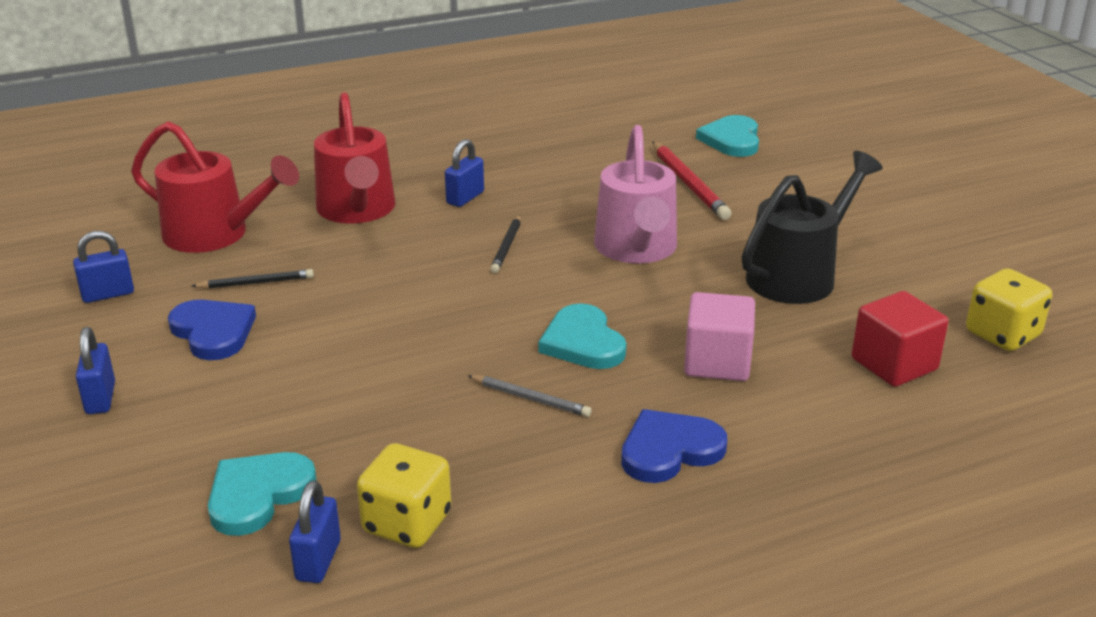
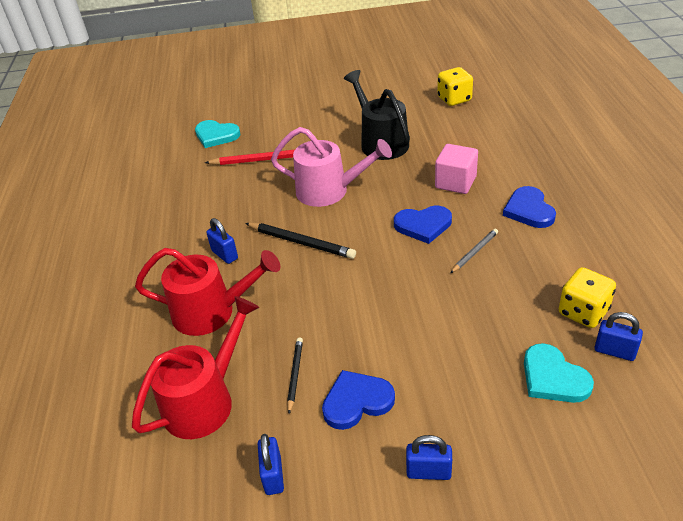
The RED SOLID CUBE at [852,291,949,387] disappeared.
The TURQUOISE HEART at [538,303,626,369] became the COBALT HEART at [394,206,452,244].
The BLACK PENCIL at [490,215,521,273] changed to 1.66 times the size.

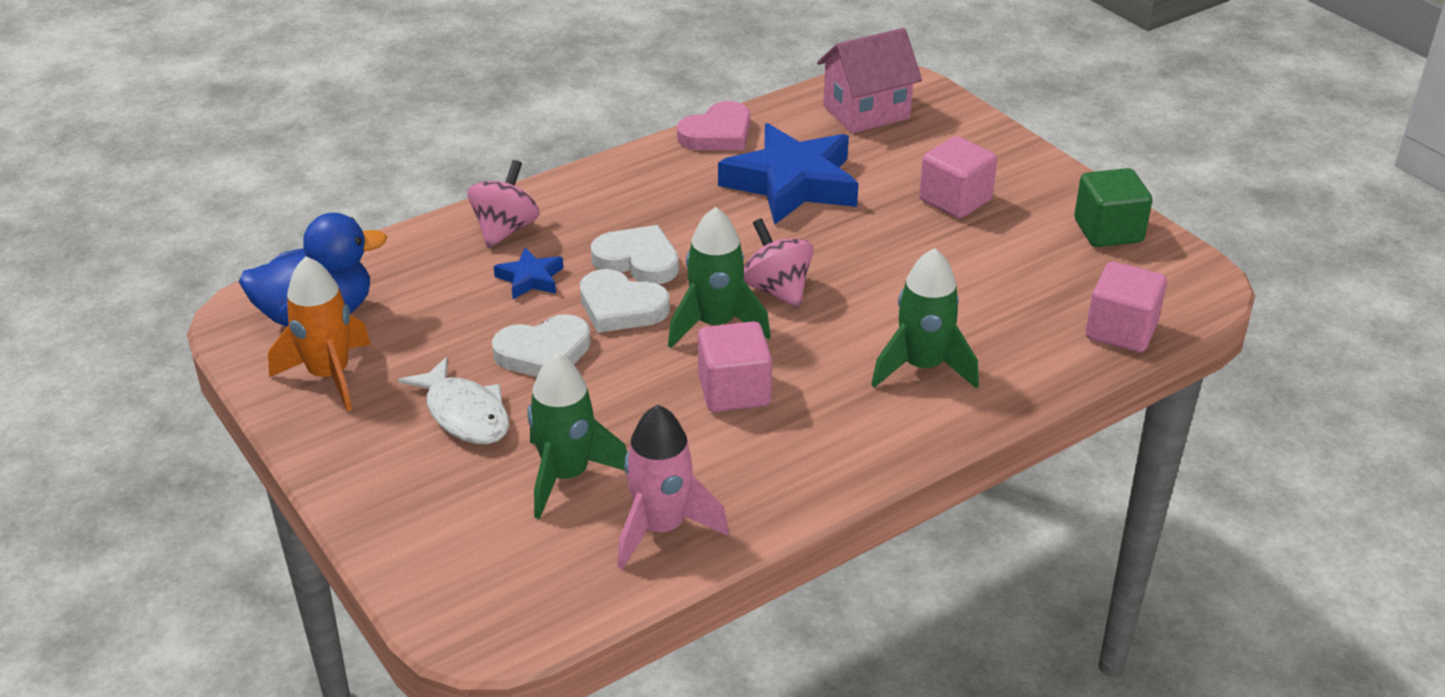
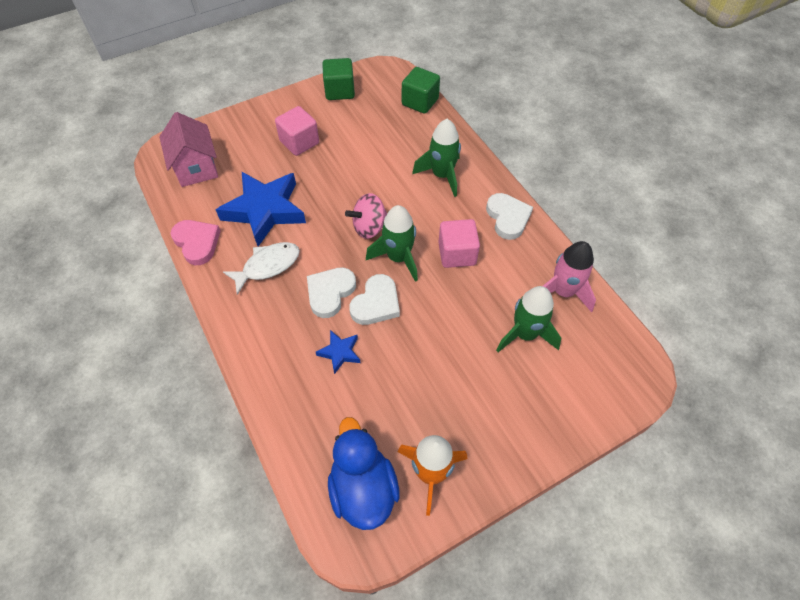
The ROSE-PINK TOY TOP at [468,160,540,248] disappeared.
The SNOW-WHITE FISH moved from [398,357,509,444] to [223,242,300,295].
The SNOW-WHITE HEART moved from [492,314,591,377] to [486,193,533,240].
The ROSE-PINK SOLID CUBE at [1086,262,1167,352] became the EMERALD SOLID CUBE at [402,67,440,114].

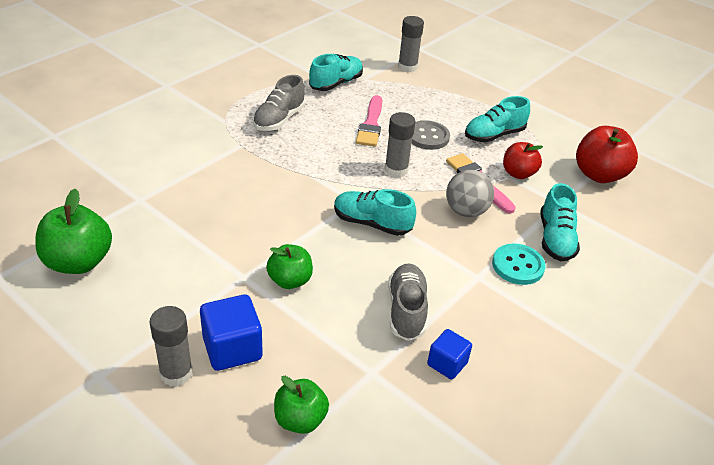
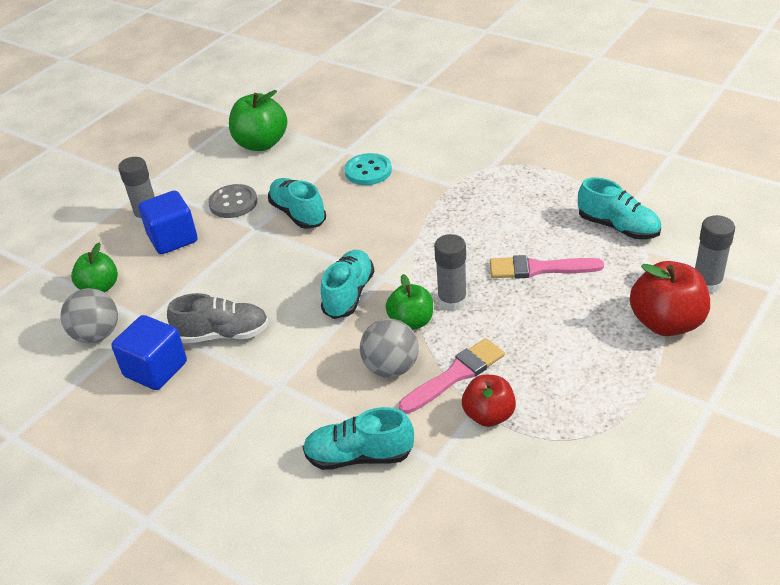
The GRAY LACE-UP SHOE at [253,75,305,131] disappeared.
The GRAY BALL at [61,288,118,343] appeared.
The EMERALD APPLE moved from [266,244,313,289] to [386,274,433,330].
The GRAY BUTTON moved from [412,120,450,150] to [208,184,257,218].
The TURQUOISE LACE-UP SHOE moved from [465,96,530,142] to [268,178,326,229].
The TURQUOISE BUTTON moved from [492,244,546,285] to [345,153,392,185].
The RED APPLE moved from [576,126,638,183] to [630,261,710,336].
The COBALT SOLID CUBE at [427,329,472,380] changed to 1.59 times the size.

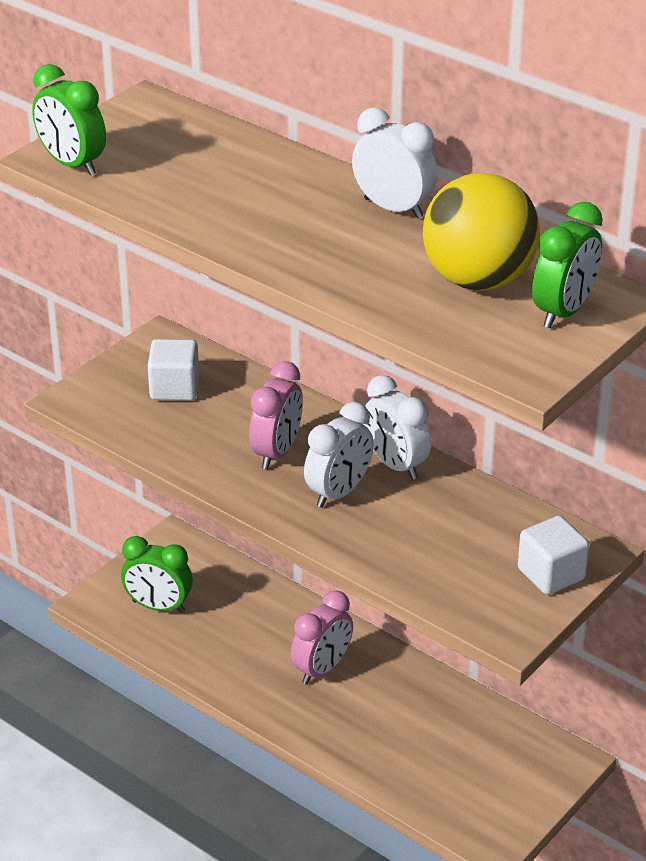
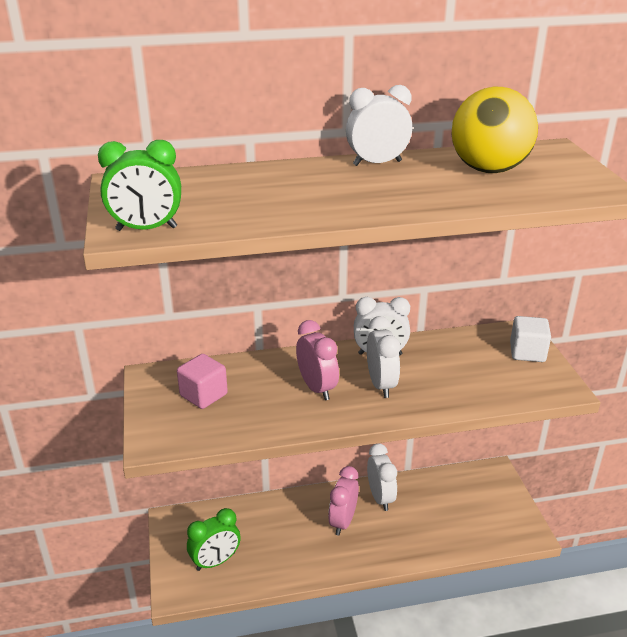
The EMERALD BEDSIDE CLOCK at [532,202,603,328] disappeared.
The SNOW-WHITE BEDSIDE CLOCK at [367,444,397,511] appeared.
The SNOW-WHITE SOLID CUBE at [148,339,199,401] became the ROSE-PINK SOLID CUBE at [177,354,228,409].
The ROSE-PINK BEDSIDE CLOCK at [291,590,353,685] turned 150 degrees counterclockwise.

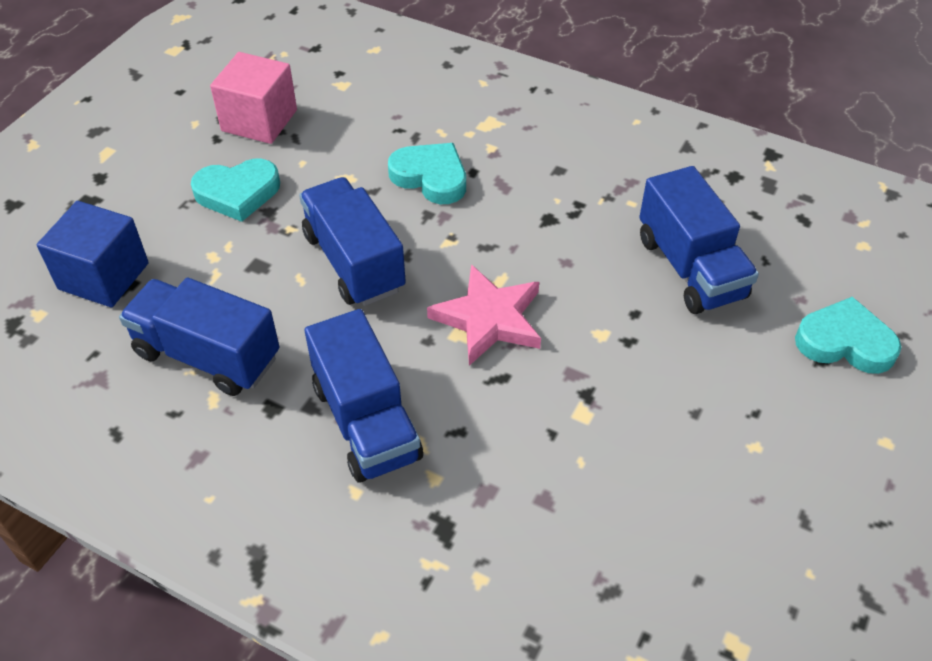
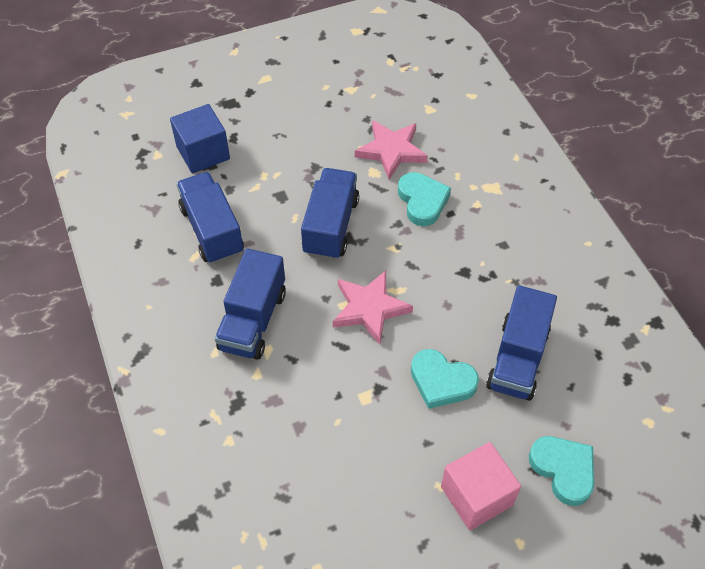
The ROSE-PINK FIVE-POINTED STAR at [355,120,428,179] appeared.
The TURQUOISE HEART moved from [191,159,280,222] to [411,349,479,409].
The ROSE-PINK SOLID CUBE moved from [210,52,297,144] to [441,442,521,530].

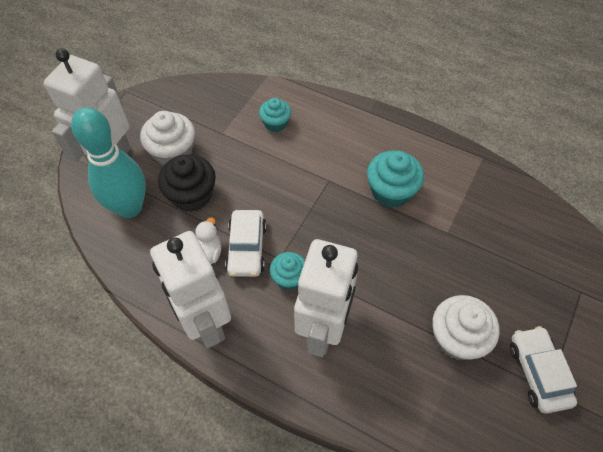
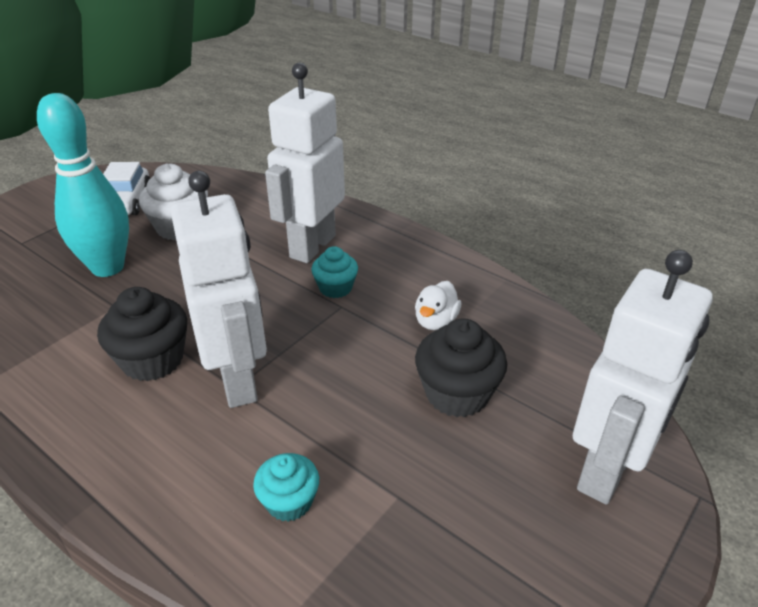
The SNOW-WHITE FAIRY CAKE at [140,111,195,165] disappeared.
The SNOW-WHITE CAR at [225,210,266,277] disappeared.
The TURQUOISE SKITTLE moved from [71,107,146,218] to [37,93,129,277].
The SNOW-WHITE ROBOT moved from [150,231,231,348] to [171,171,267,408].
The TURQUOISE FAIRY CAKE at [367,151,424,208] became the BLACK FAIRY CAKE at [97,287,187,382].

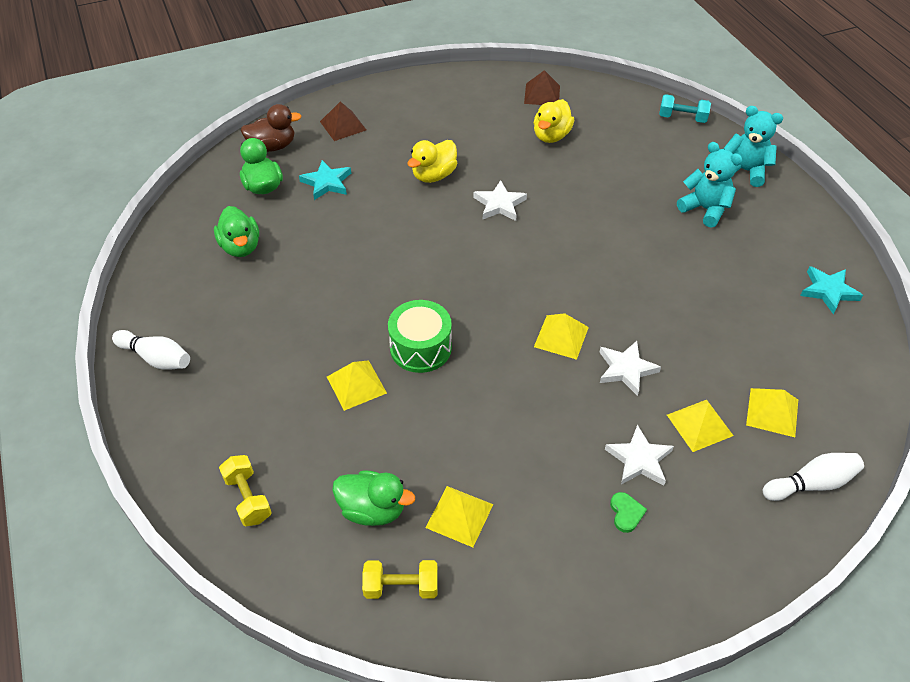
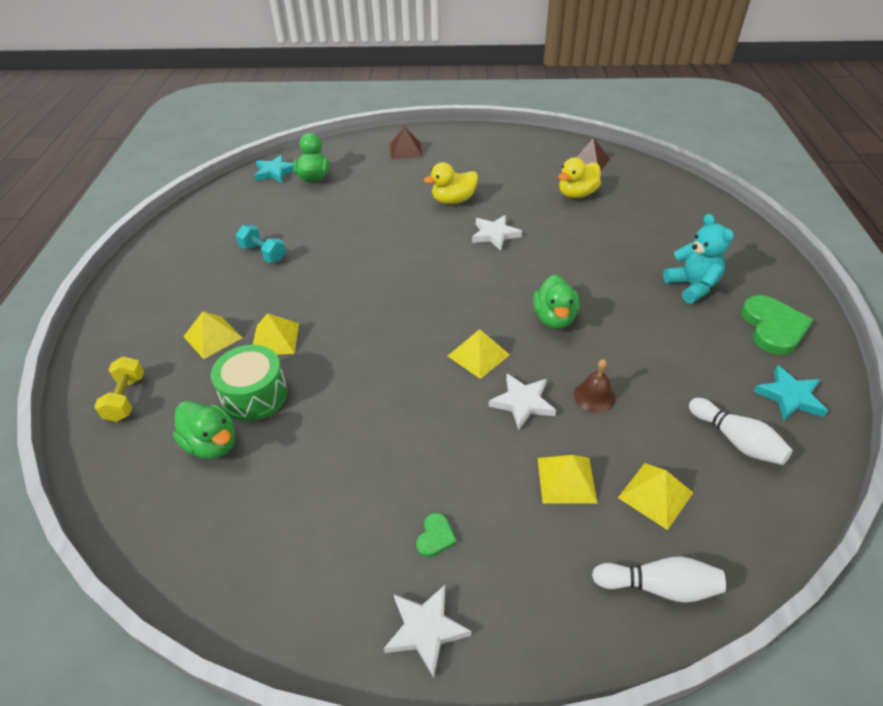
The RUSSET TOY DUCK at [241,104,301,152] disappeared.
The GOLDEN HAND WEIGHT at [362,560,438,599] disappeared.
The TURQUOISE TEDDY at [723,106,783,187] disappeared.
The RUSSET HAND BELL at [574,359,616,413] appeared.
The EMERALD HEART at [741,295,813,355] appeared.
The SNOW-WHITE SKITTLE moved from [112,330,190,370] to [689,398,793,465].
The EMERALD TOY DUCK moved from [214,206,259,257] to [533,275,579,329].
The TURQUOISE FIVE-POINTED STAR moved from [299,160,351,200] to [254,155,294,183].
The EMERALD SNARE DRUM moved from [388,300,452,373] to [211,345,288,421].
The GOLDEN PYRAMID moved from [426,486,493,547] to [183,311,242,359].
The SNOW-WHITE FIVE-POINTED STAR moved from [605,425,674,486] to [384,585,471,677].
The TURQUOISE HAND WEIGHT moved from [659,94,711,123] to [236,225,286,263].

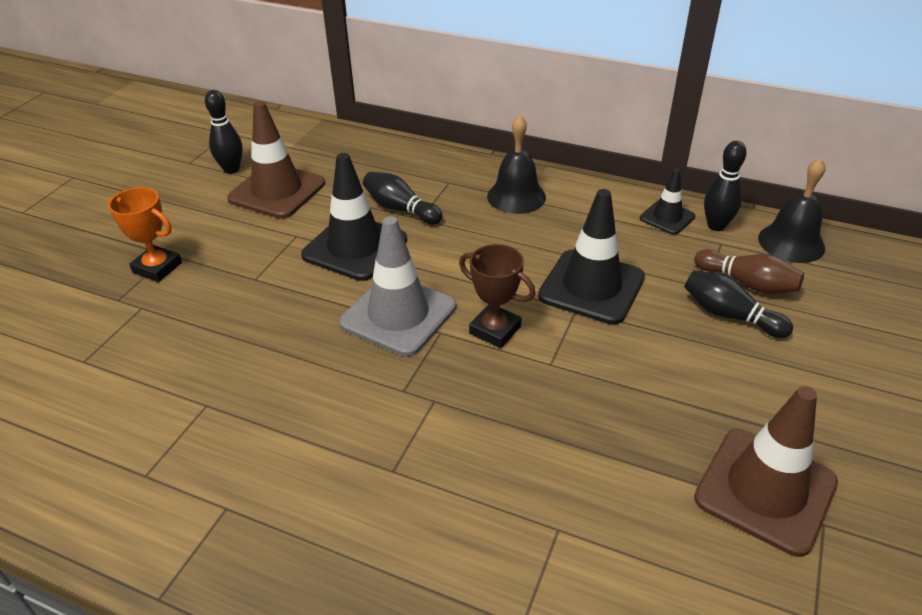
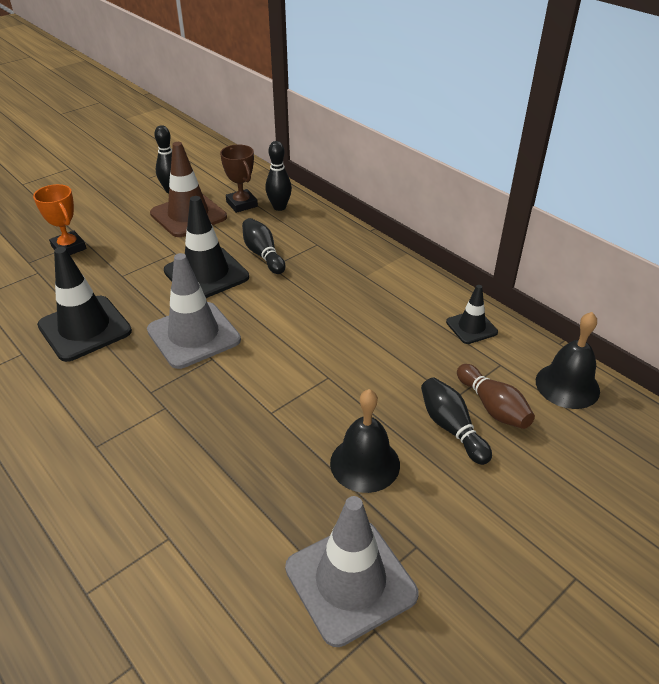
The RUSSET PRIZE CUP moved from [459,244,535,348] to [220,144,258,213].
The BLACK HAND BELL moved from [487,115,546,214] to [330,389,400,493].
The BLACK ROAD CONE moved from [538,189,645,325] to [37,247,132,362].
The BLACK SKITTLE moved from [704,141,747,231] to [265,141,292,211].
The RUSSET ROAD CONE at [694,386,838,557] became the GRAY ROAD CONE at [285,496,418,647].

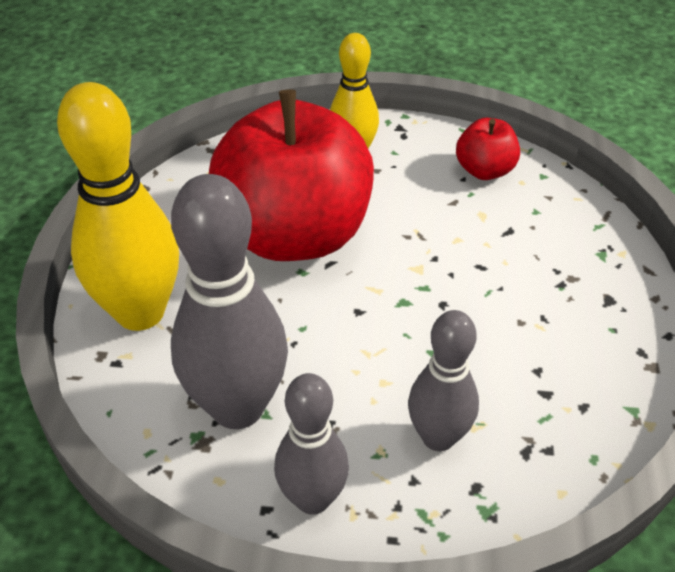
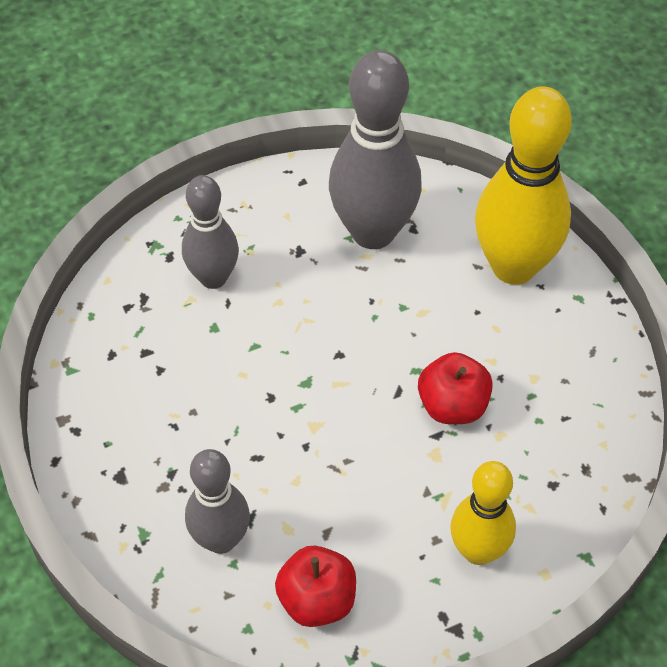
The GRAY SKITTLE moved from [274,373,349,515] to [185,449,250,554].
The RED APPLE at [209,90,374,261] changed to 0.43 times the size.

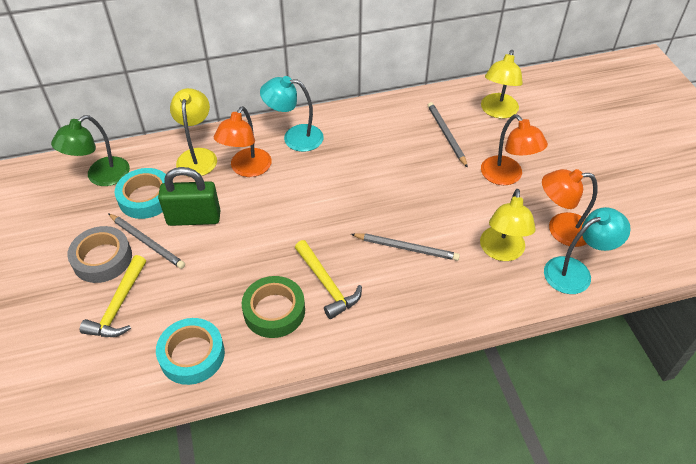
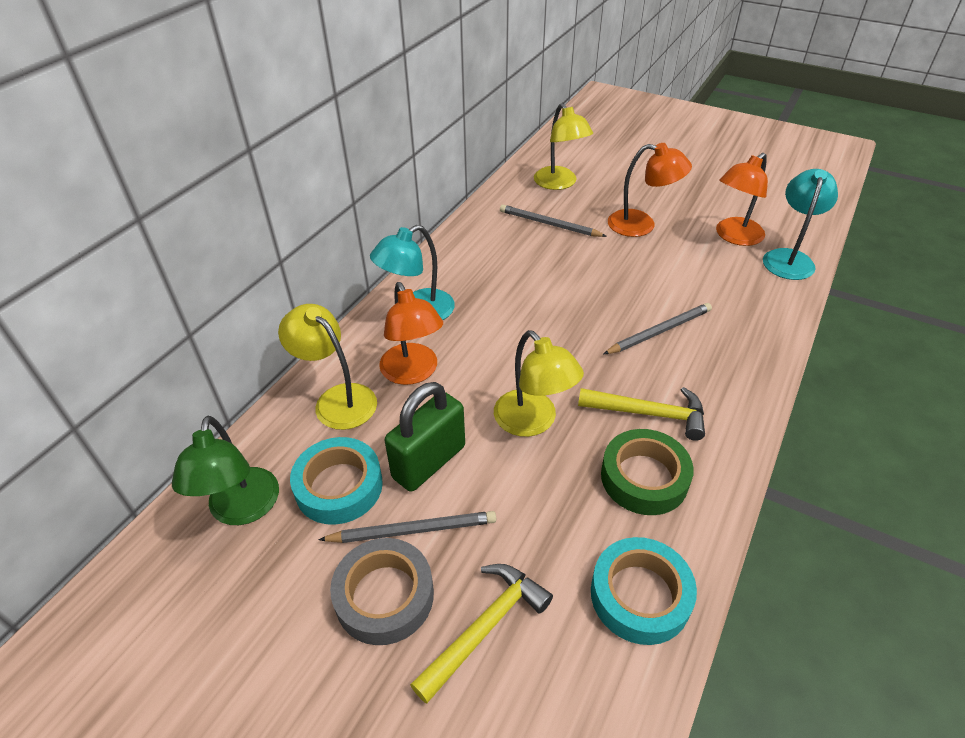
The GOLDEN LAMP moved from [480,189,536,261] to [494,330,584,437].
The GOLDEN HAMMER at [80,255,146,337] turned 105 degrees counterclockwise.

